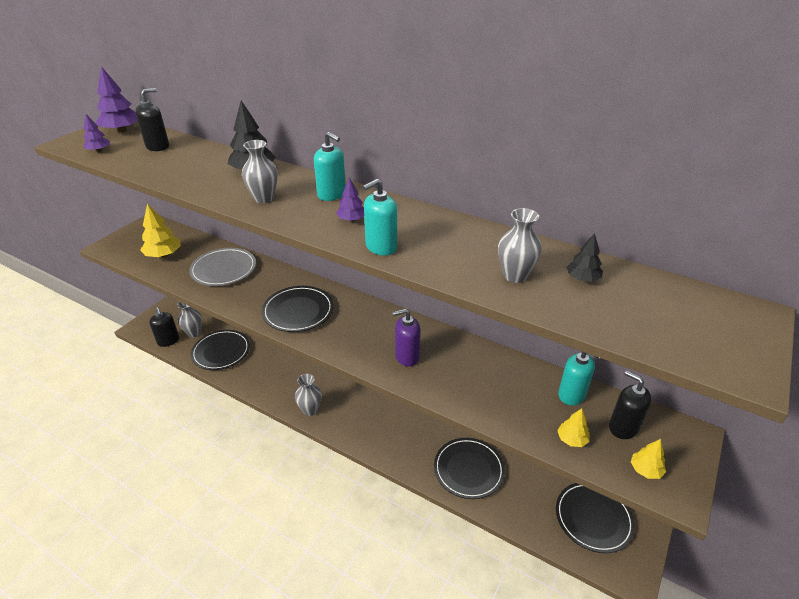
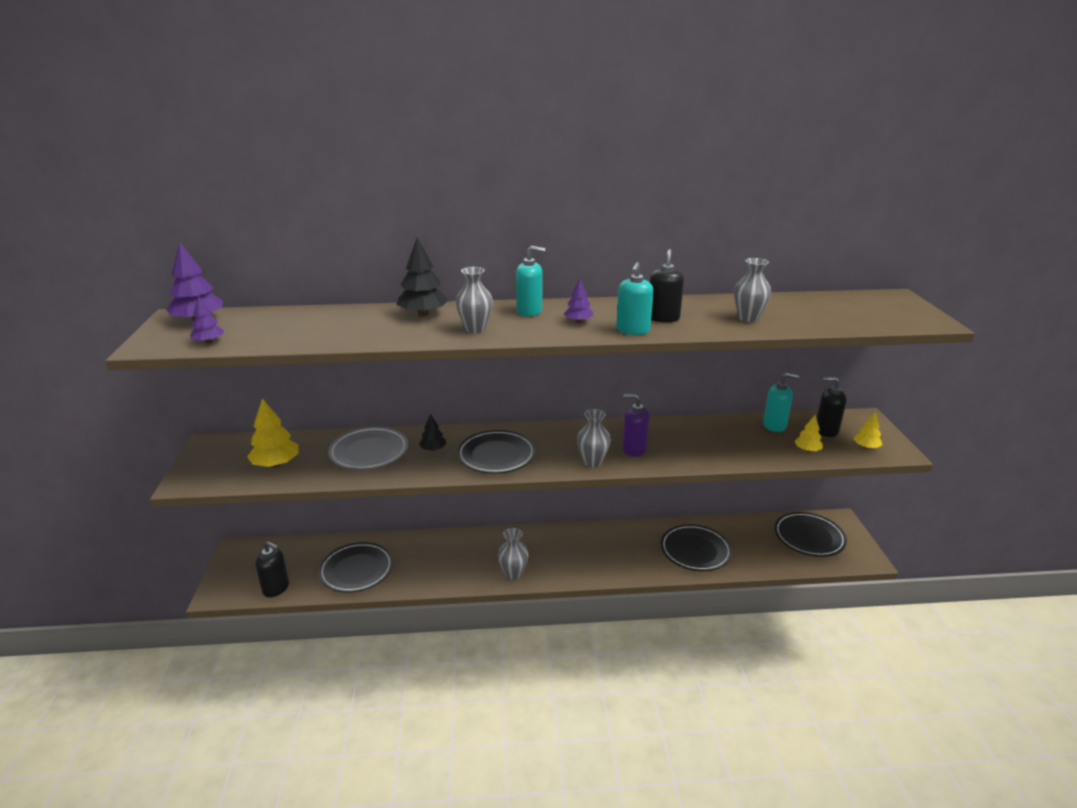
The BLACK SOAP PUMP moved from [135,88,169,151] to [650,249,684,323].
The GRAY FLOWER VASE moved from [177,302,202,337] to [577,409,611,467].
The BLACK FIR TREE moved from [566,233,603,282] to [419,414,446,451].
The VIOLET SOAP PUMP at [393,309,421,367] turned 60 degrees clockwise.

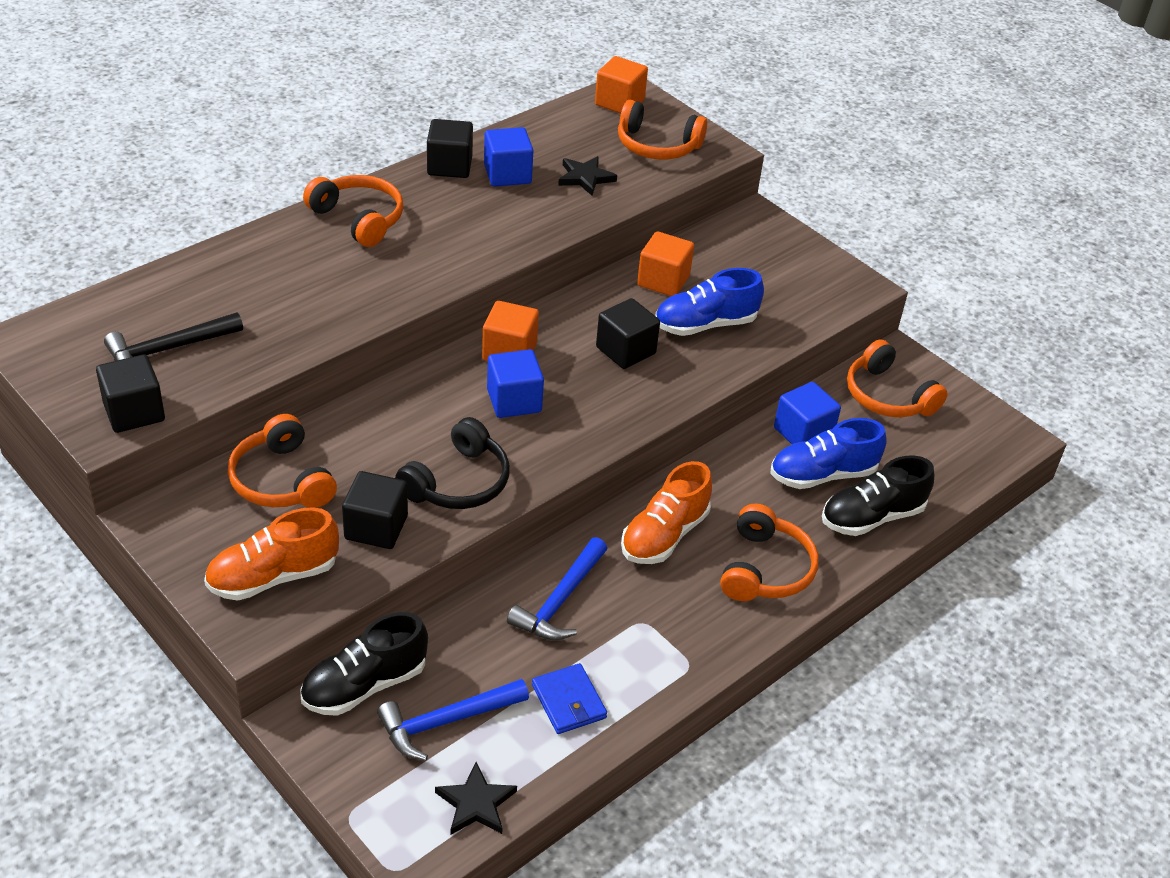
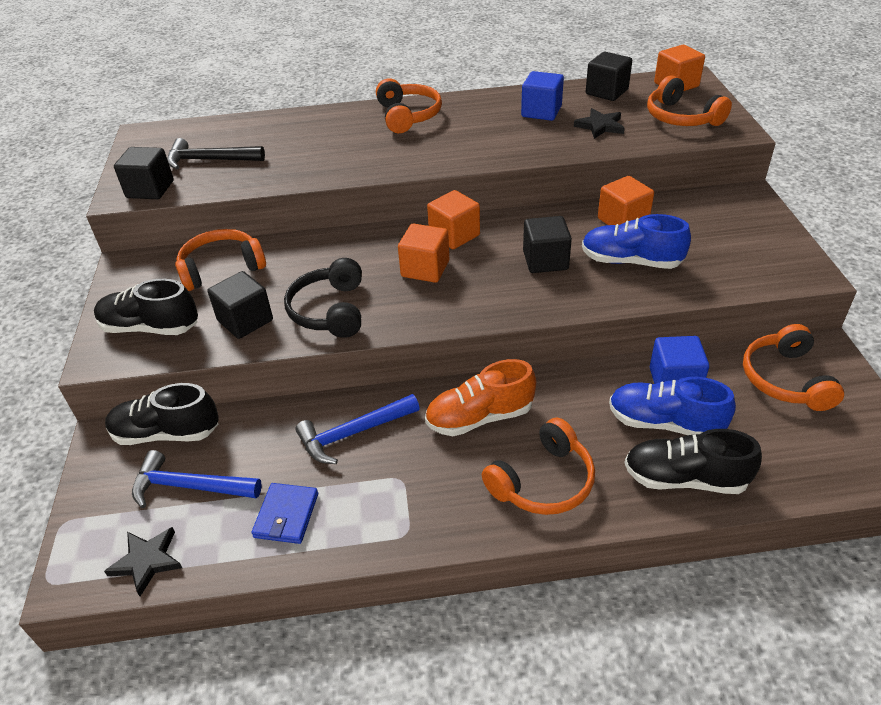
The BLACK SOLID CUBE moved from [427,119,473,178] to [586,52,632,101].
The BRIGHT ORANGE LACE-UP SHOE at [204,507,339,601] became the BLACK LACE-UP SHOE at [94,279,198,335].
The COBALT SOLID CUBE at [487,349,544,418] became the BRIGHT ORANGE SOLID CUBE at [398,224,449,283].
The BRIGHT ORANGE HEADSET at [228,414,337,508] turned 60 degrees clockwise.
The BLACK HEADSET at [395,417,510,509] turned 105 degrees clockwise.

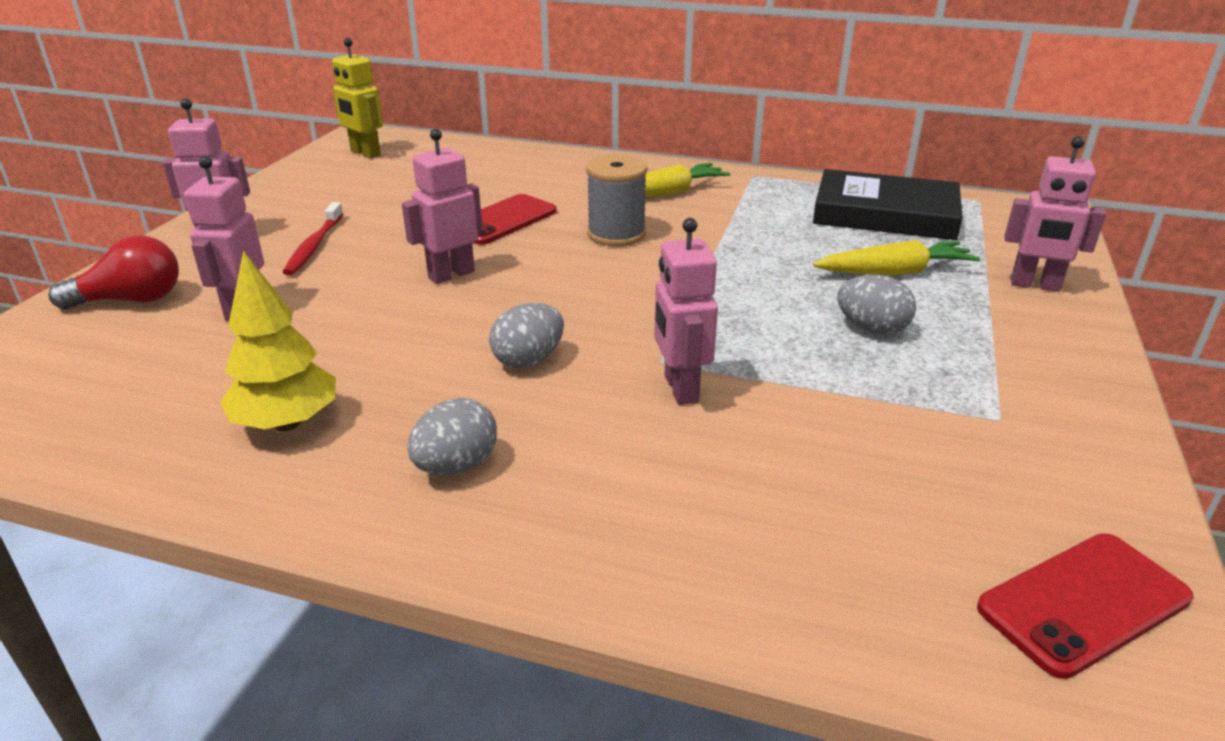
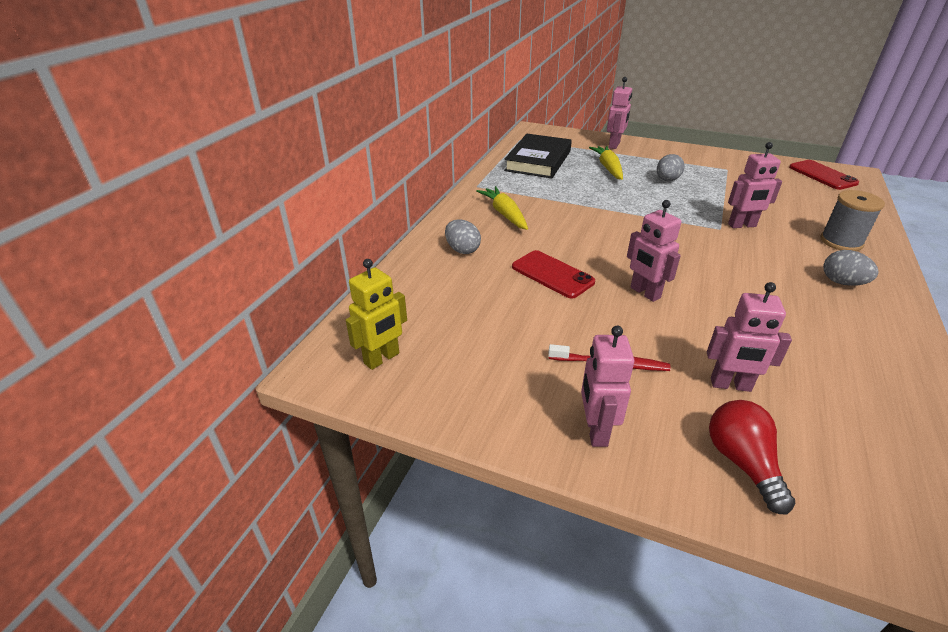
The GOLDEN FIR TREE at [220,251,336,431] disappeared.
The GRAY TOY EGG moved from [489,303,564,368] to [445,219,481,254].
The GRAY SPOOL moved from [586,155,648,246] to [820,190,885,251].

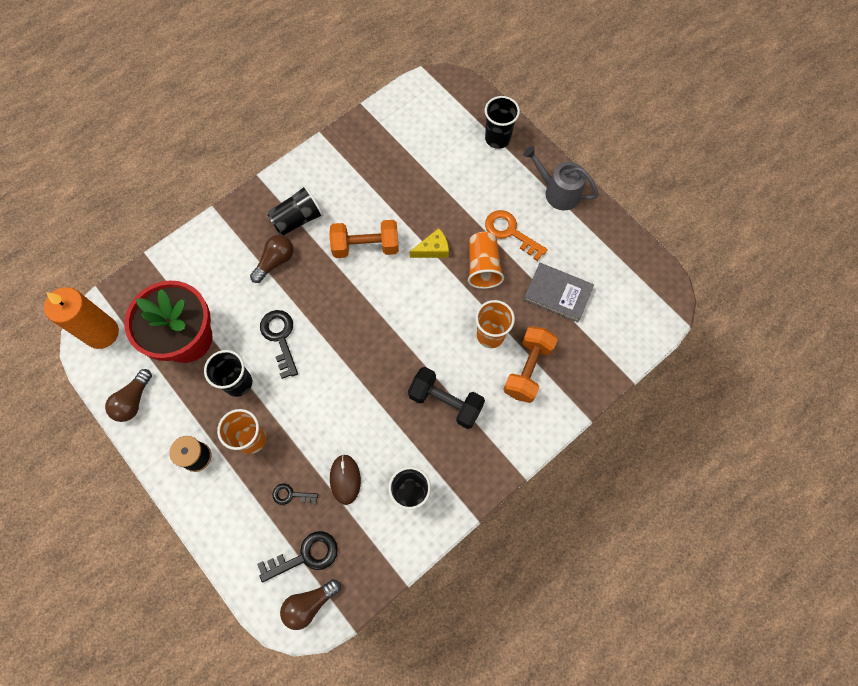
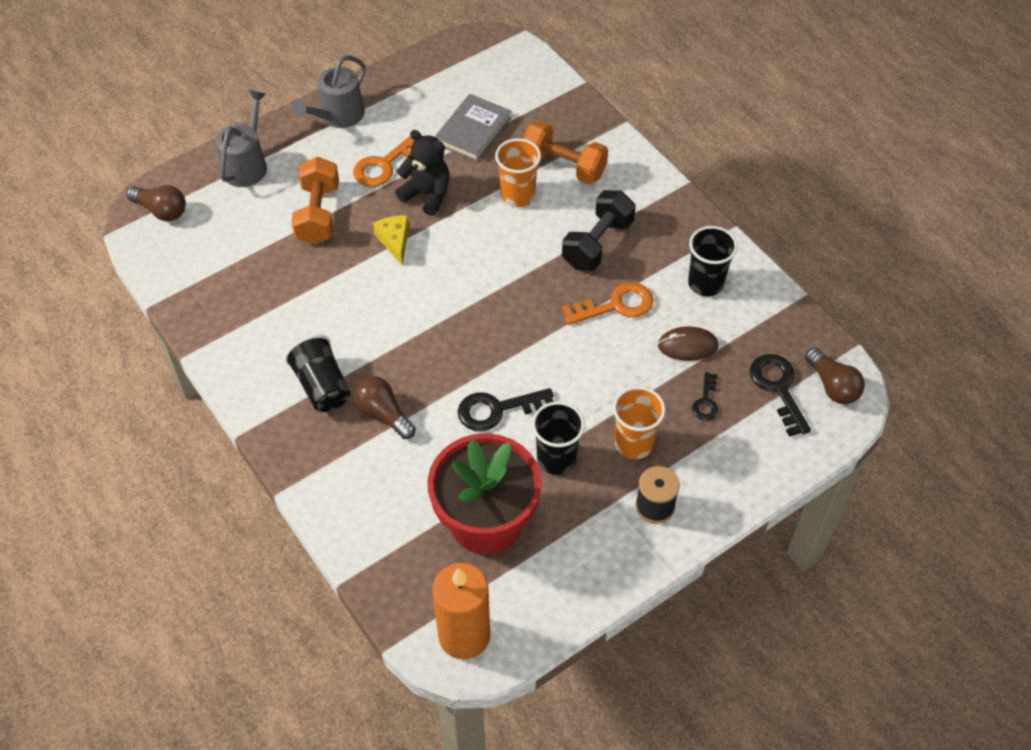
The BRIGHT ORANGE DOOR KEY at [562,282,653,325] appeared.
The RUSSET BULB moved from [105,369,152,422] to [126,185,186,221].
The BRIGHT ORANGE HAND WEIGHT moved from [329,220,399,258] to [291,157,339,244].
The BRIGHT ORANGE BEAKER at [468,232,504,289] was replaced by the BLACK TEDDY at [395,130,450,216].
The BLACK BEAKER at [485,96,520,149] was replaced by the GRAY SPRINKLING CAN at [216,90,267,187].

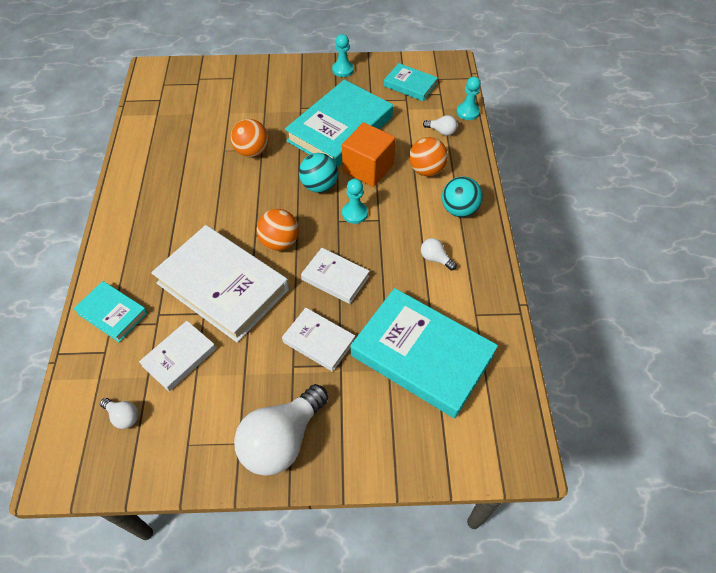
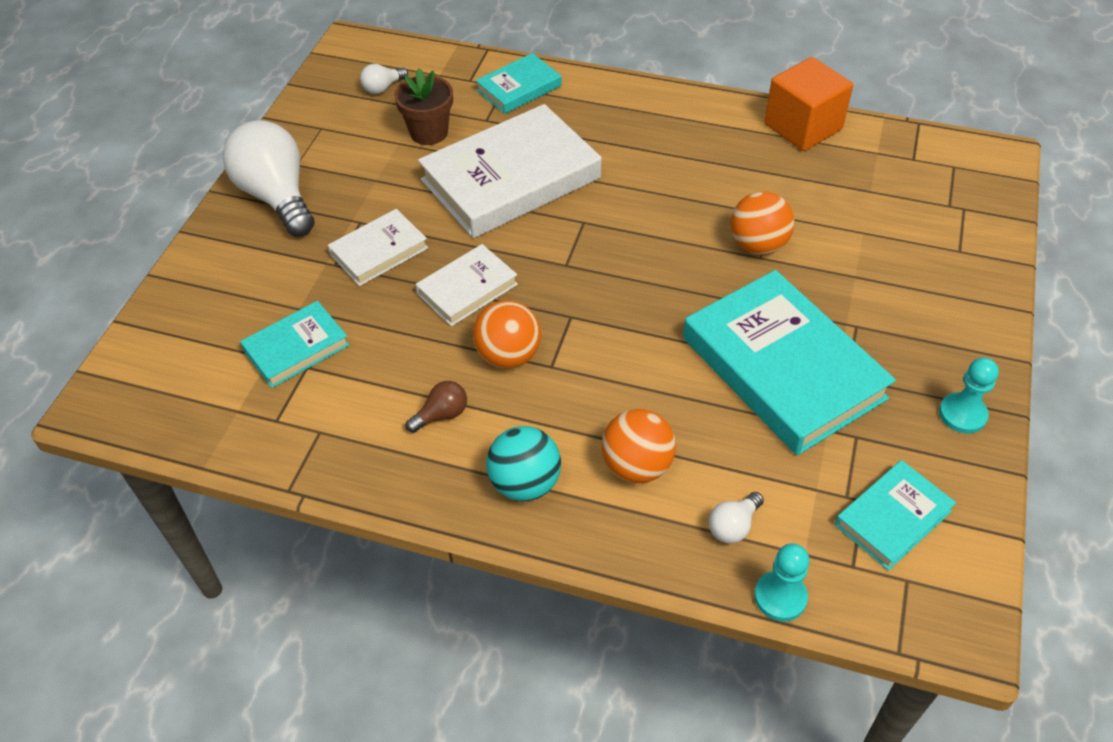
The TURQUOISE BALL at [299,153,338,193] disappeared.
The TURQUOISE PAWN at [342,179,368,224] disappeared.
The BRIGHT ORANGE BALL moved from [256,209,299,251] to [473,300,541,368].
The BRIGHT ORANGE SOLID CUBE moved from [342,122,396,187] to [764,57,853,151].
The SNOW-WHITE BOOK at [139,321,216,391] was replaced by the RUSSET POTTED PLANT at [394,68,453,145].
The SNOW-WHITE BULB at [421,238,457,270] became the RUSSET BULB at [406,381,467,433].
The TURQUOISE BOOK at [351,288,498,418] changed to 0.51 times the size.

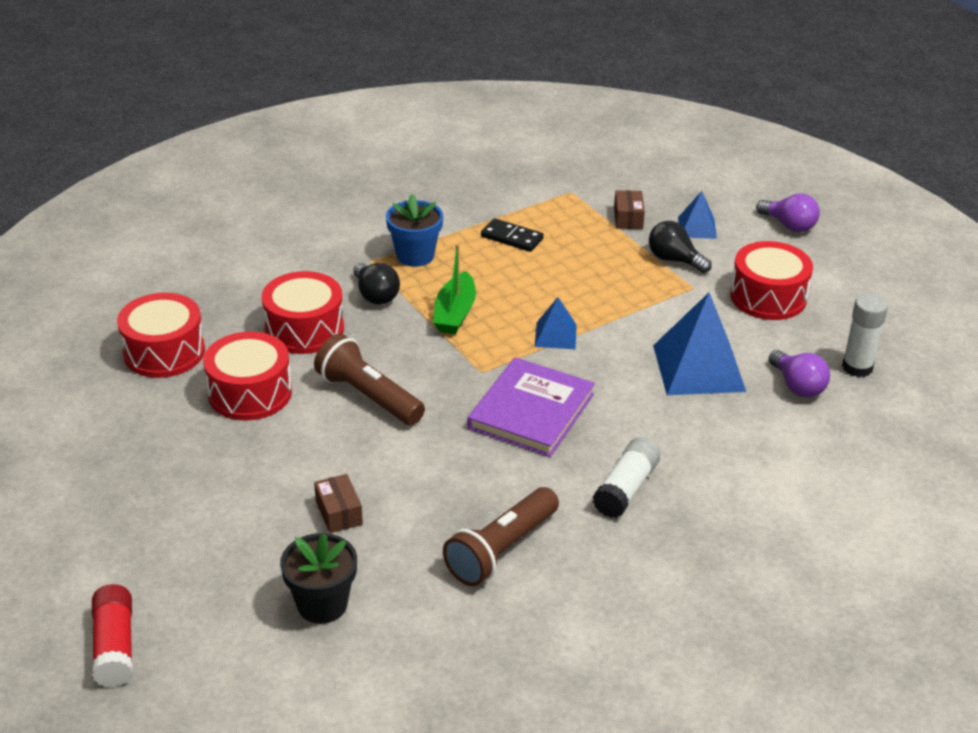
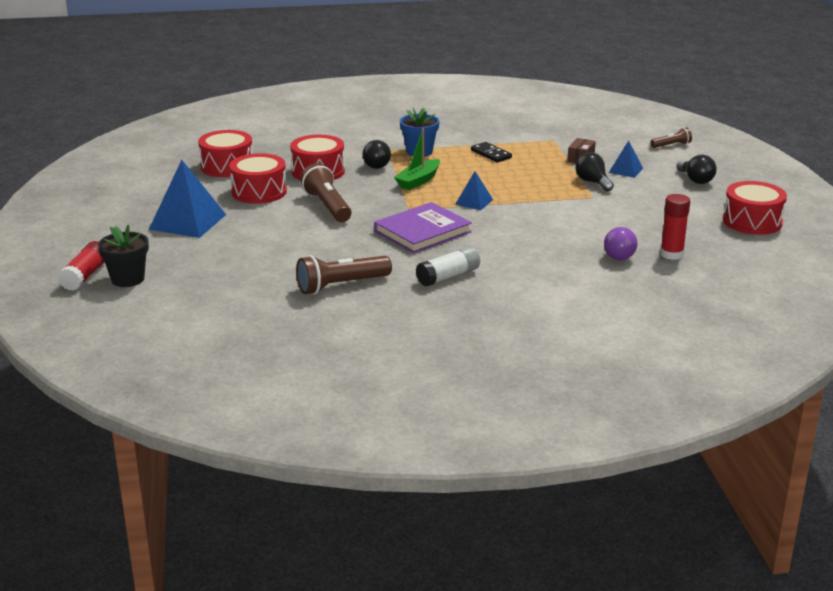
The RUSSET PACKAGE at [314,474,363,533] disappeared.
The RUSSET TORCH at [650,127,692,148] appeared.
The BLACK POTTED PLANT moved from [280,533,357,624] to [98,224,149,287].
The COBALT PYRAMID moved from [653,293,746,395] to [149,160,226,238].
The RED SNARE DRUM moved from [730,241,813,320] to [723,181,787,235].
The VIOLET BULB at [756,193,820,232] became the BLACK BULB at [676,155,717,184].
The SNOW-WHITE GLUE at [842,293,888,377] became the RED GLUE at [660,194,690,260].

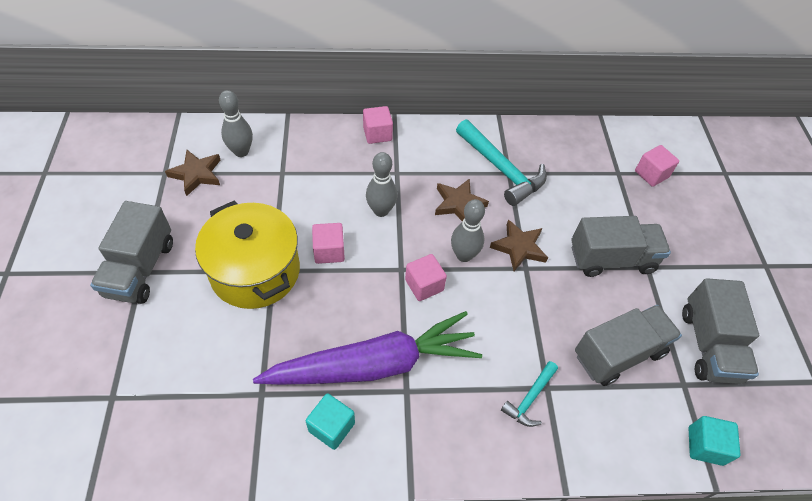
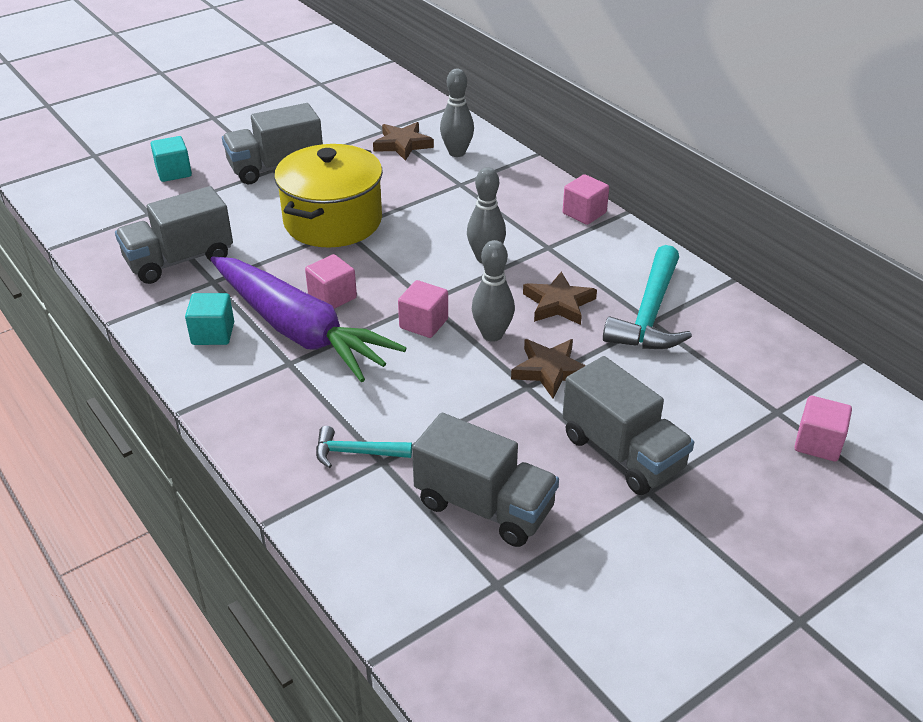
The ROSE-PINK SOLID CUBE moved from [312,223,345,264] to [305,254,357,309].
The GRAY TOY TRUCK moved from [682,278,759,384] to [115,186,233,284].
The TURQUOISE SOLID CUBE moved from [689,416,741,466] to [151,136,192,182].

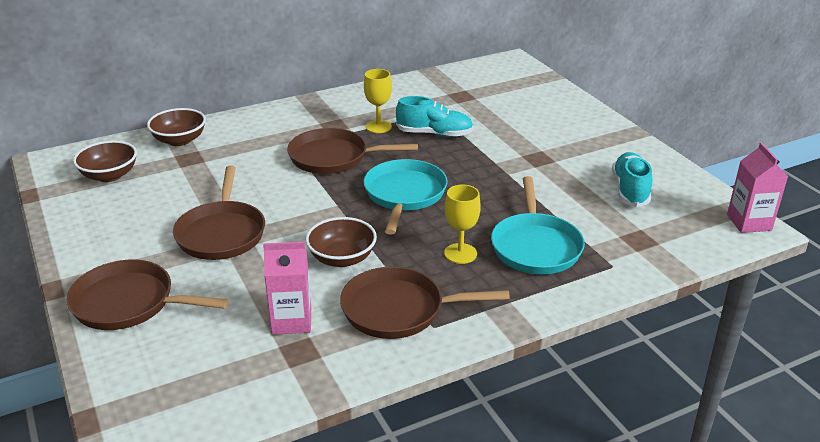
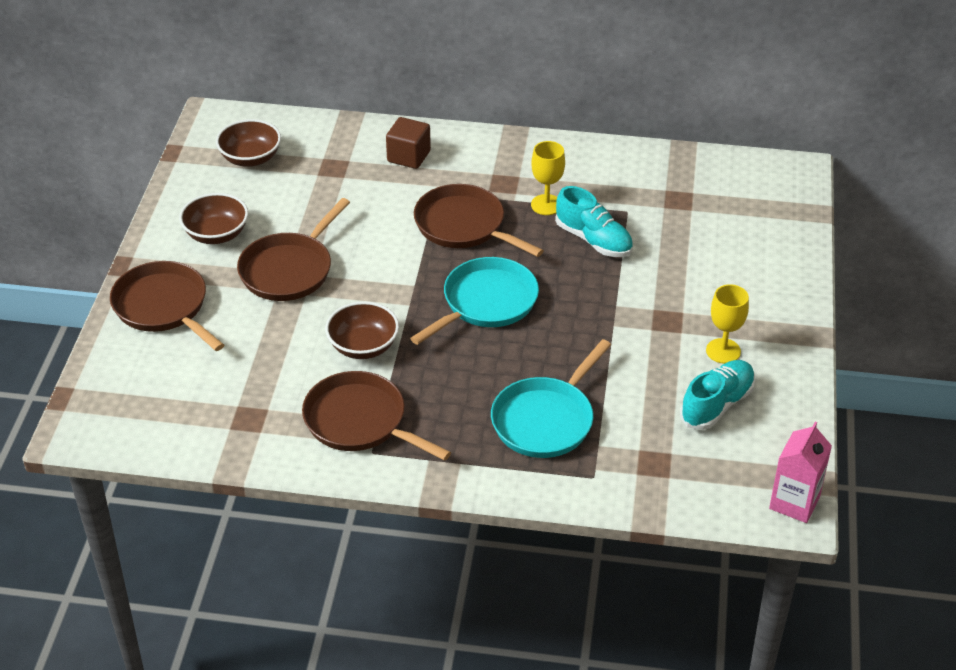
The ROSE-PINK JUICE CARTON at [263,242,311,335] disappeared.
The RUSSET SOLID CUBE at [386,117,431,169] appeared.
The RUSSET DEEP DISH moved from [147,108,206,146] to [179,193,248,244].
The GOLDEN GOBLET moved from [444,185,481,264] to [706,284,749,364].

